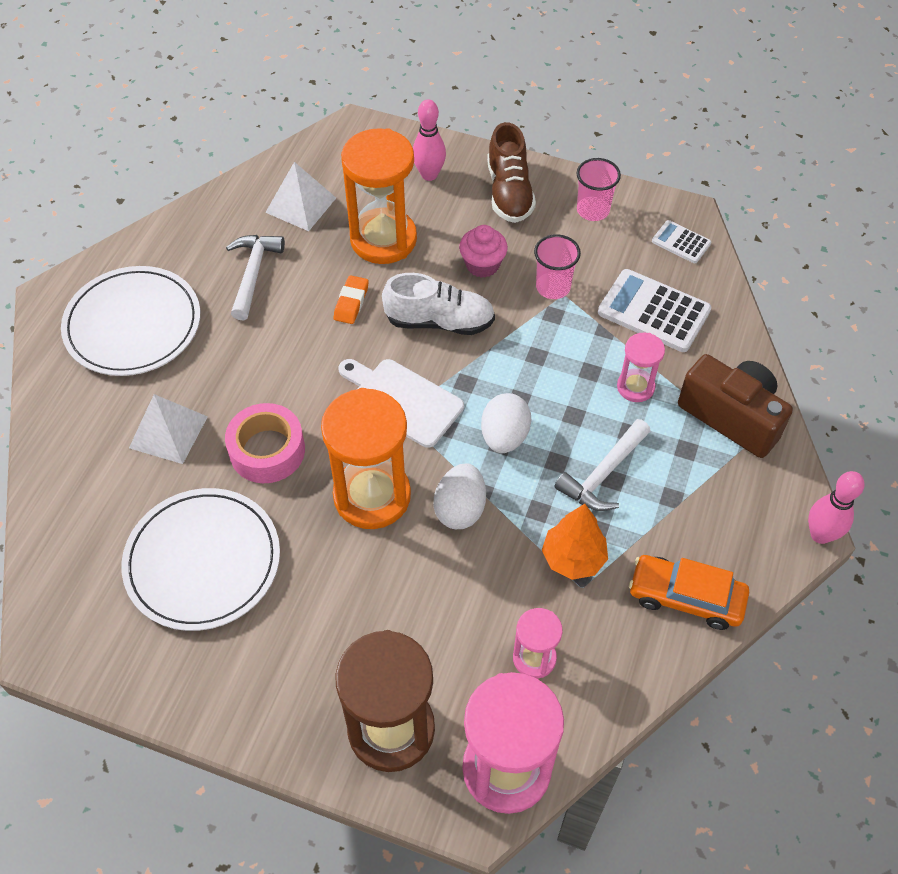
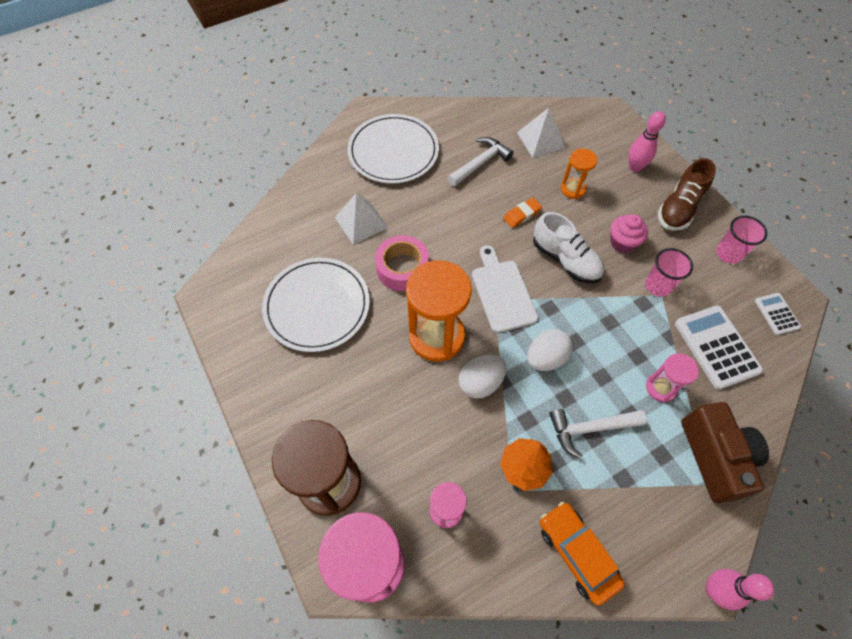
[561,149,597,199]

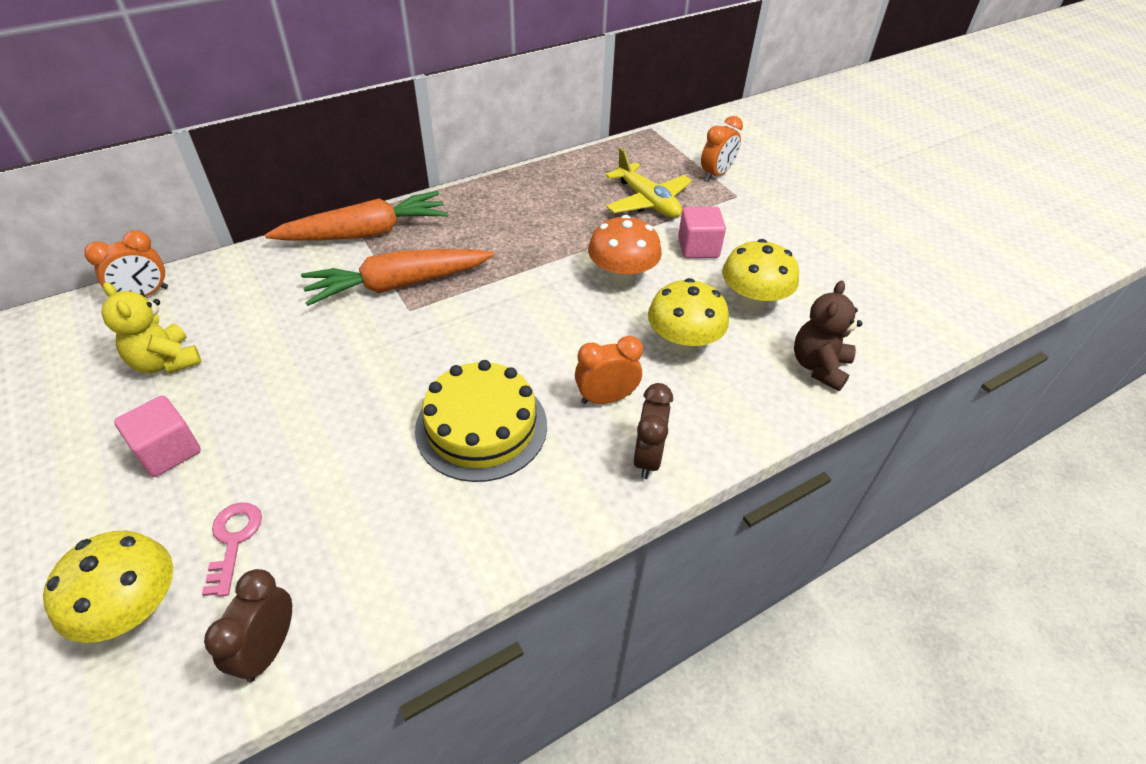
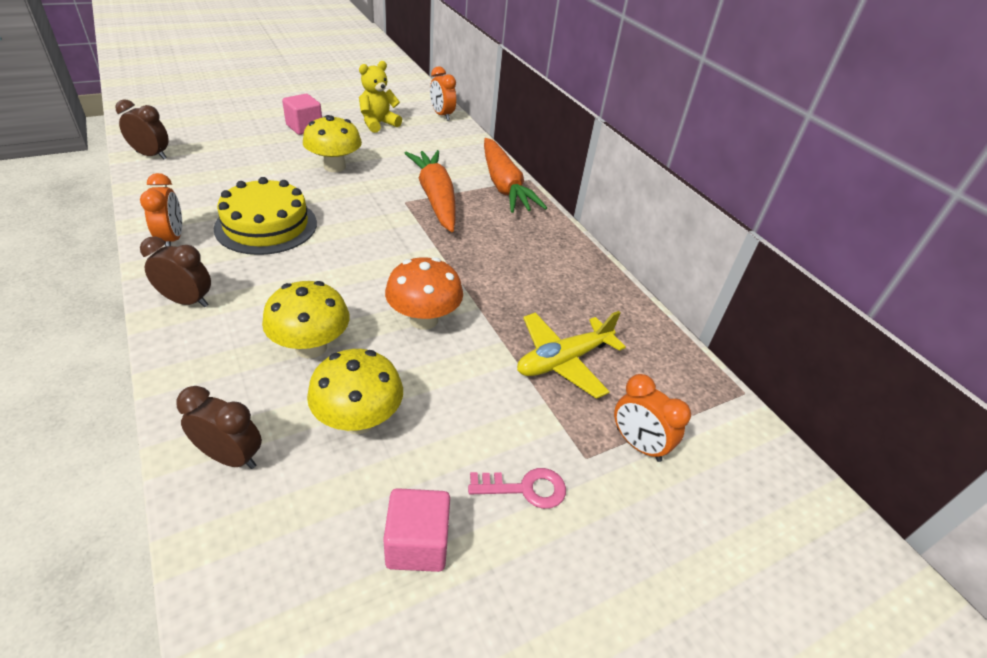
[303,115,362,172]
[468,468,566,509]
[140,173,182,247]
[383,488,450,572]
[176,386,262,469]

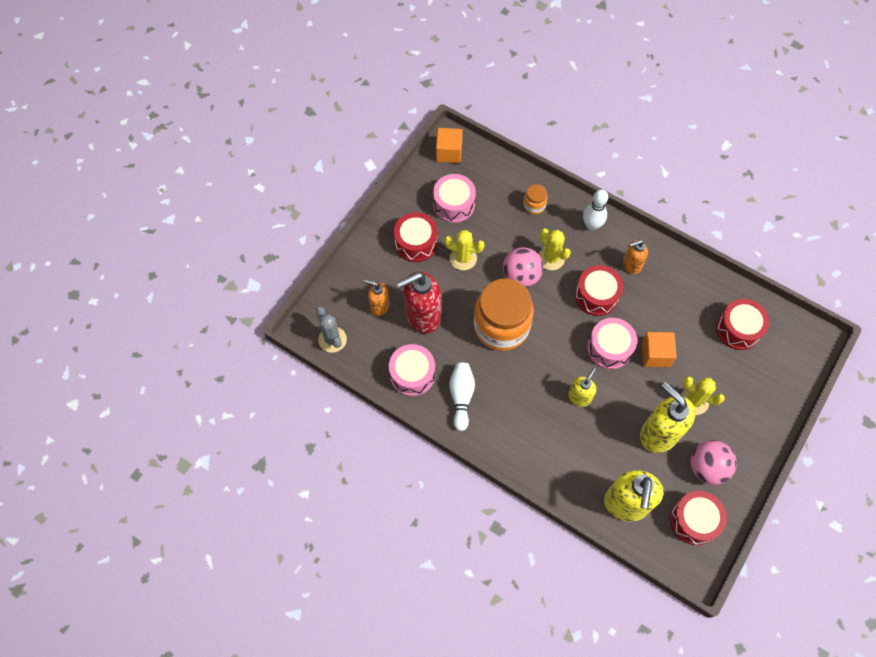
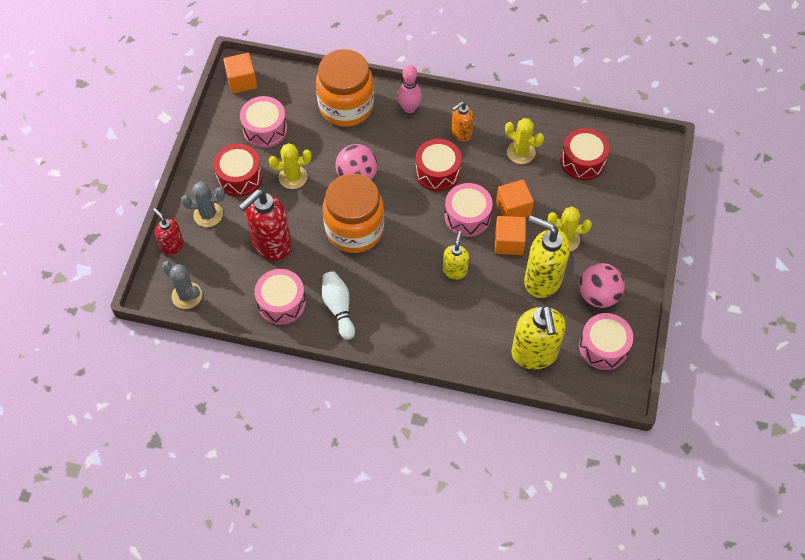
[364,279,390,316] (first image)
[316,49,374,127]
[505,118,544,164]
[397,65,422,113]
[579,313,633,370]
[153,208,184,255]
[181,182,225,227]
[495,216,526,255]

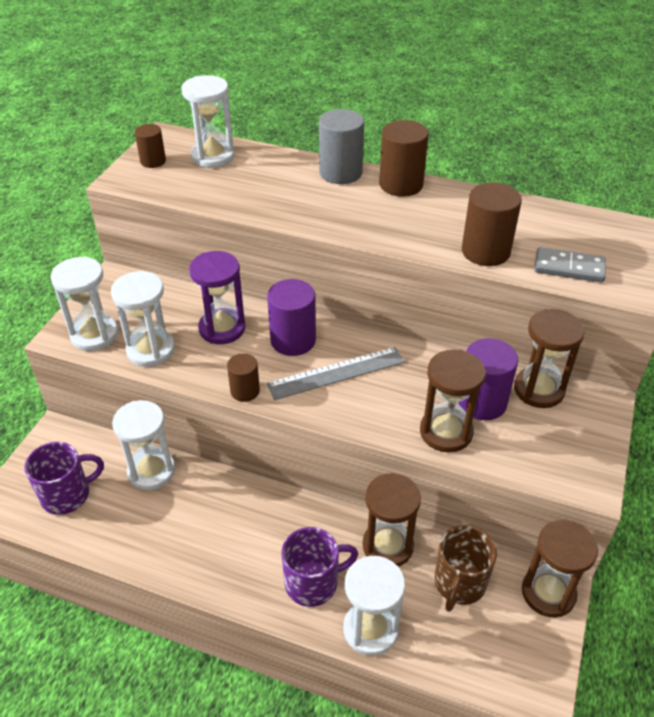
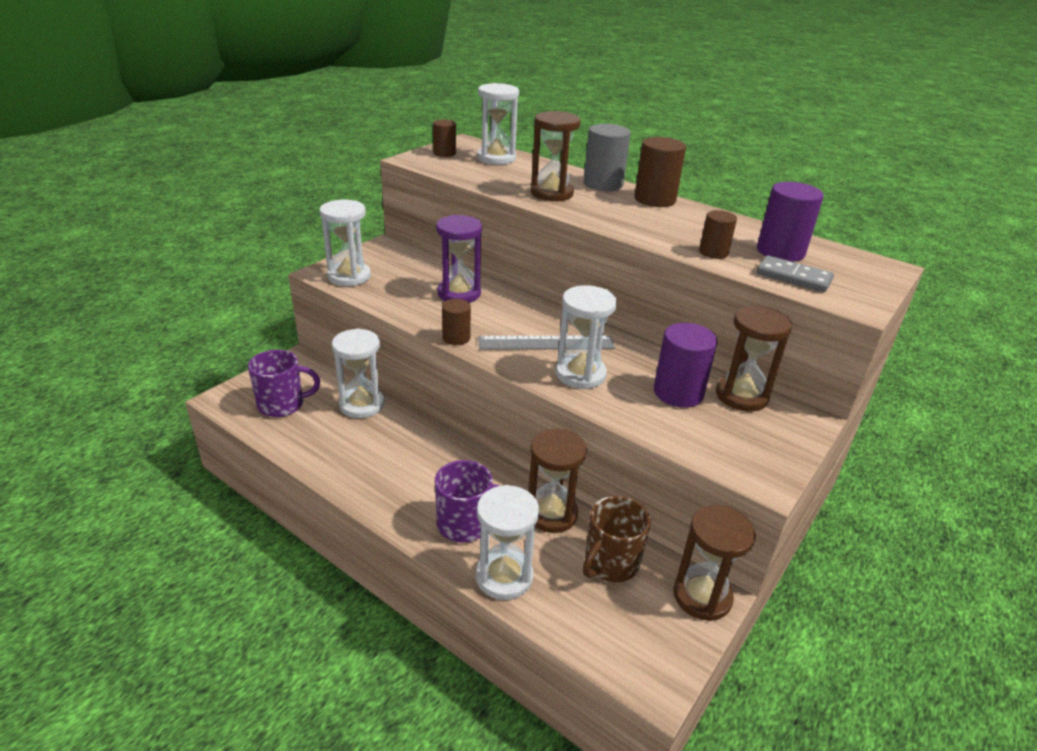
[556,285,617,389]
[757,182,824,262]
[531,111,581,201]
[699,210,737,259]

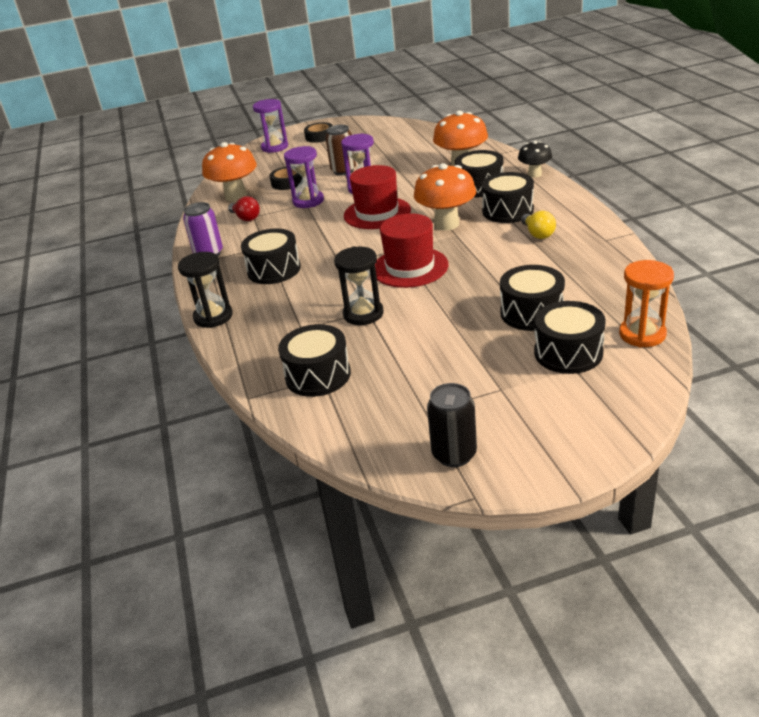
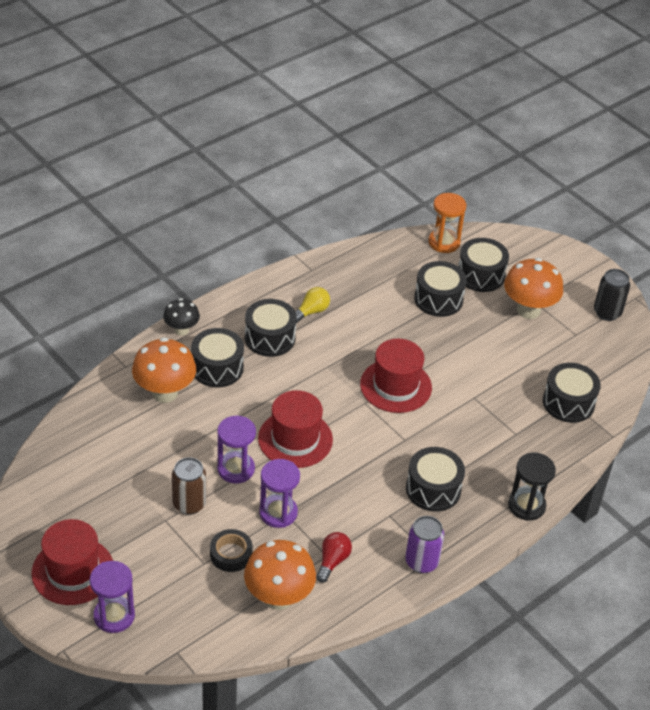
[32,519,113,605]
[334,246,384,325] (first image)
[504,258,563,319]

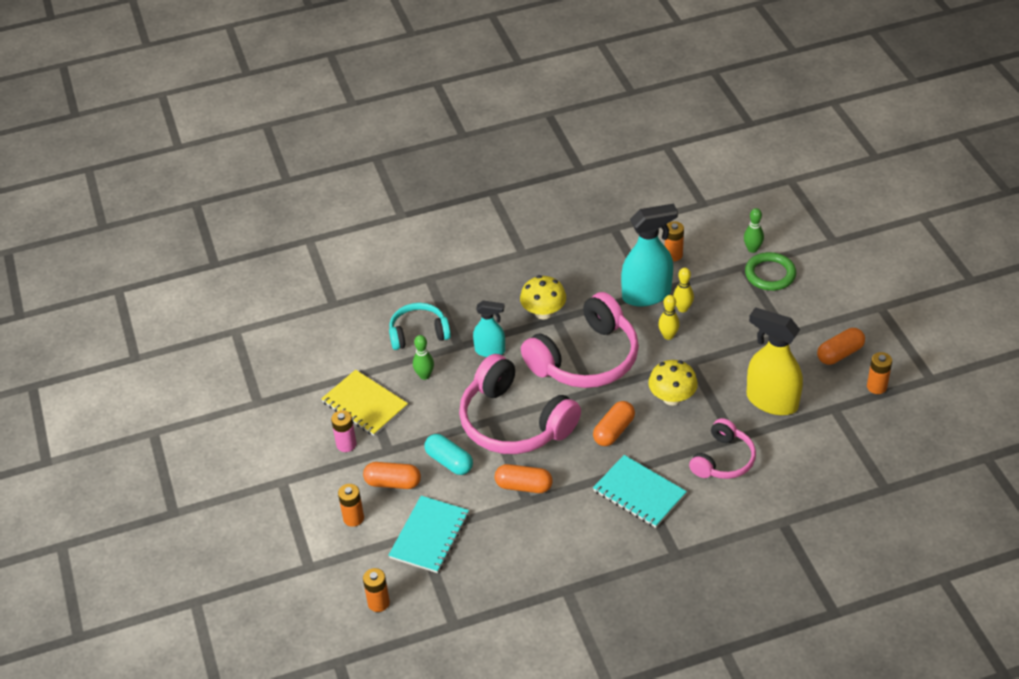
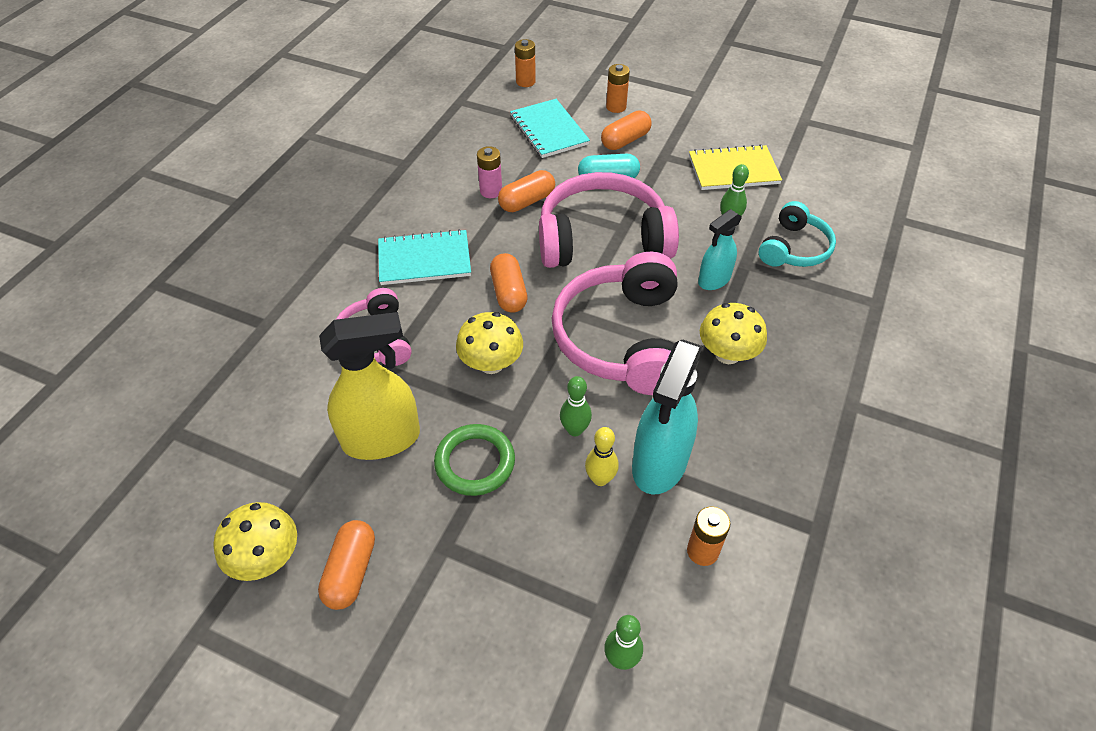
[477,146,502,198]
[560,376,592,436]
[434,424,515,496]
[213,502,297,581]

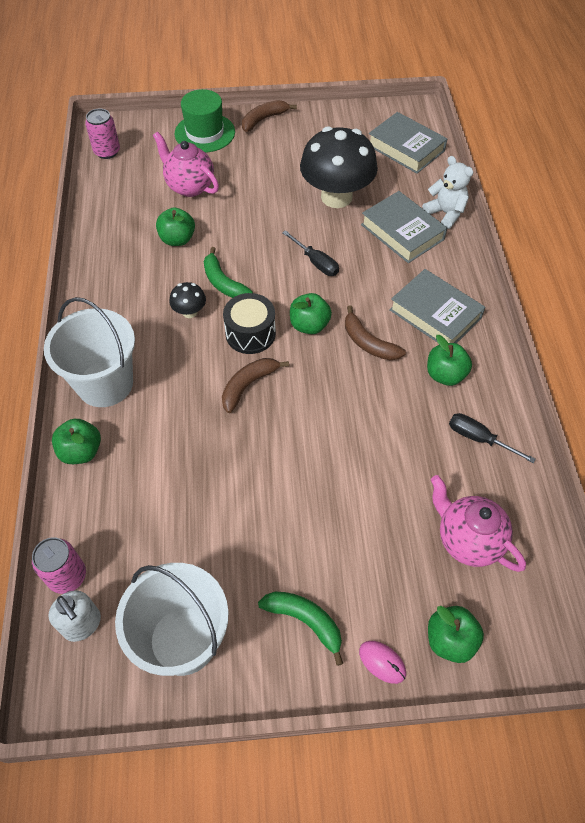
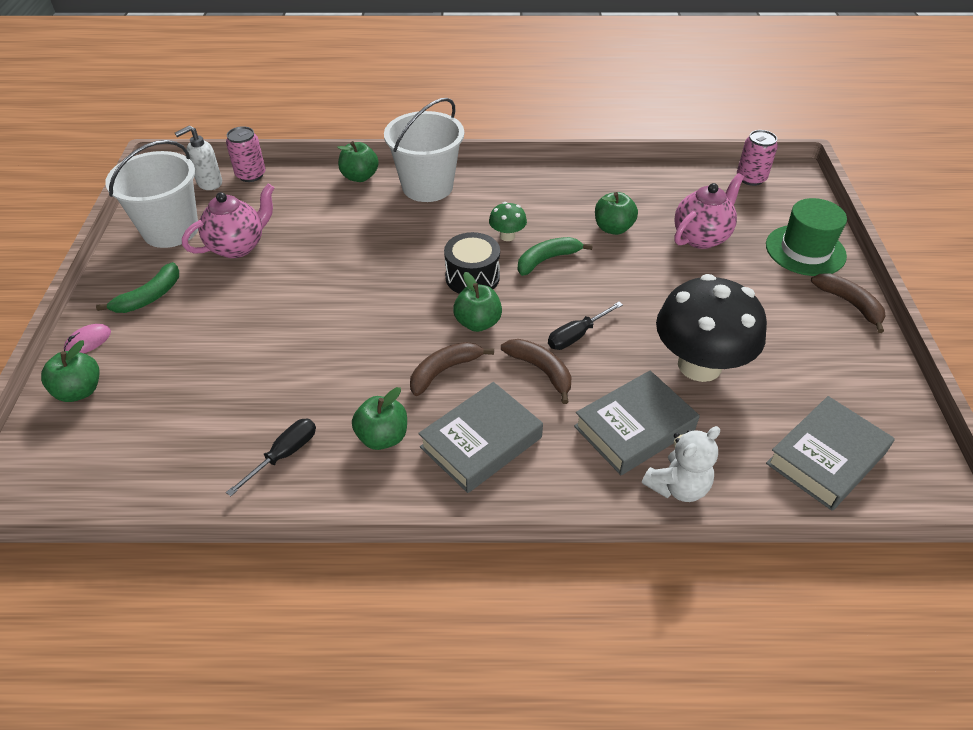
[489,202,527,241]
[501,339,571,404]
[182,184,274,258]

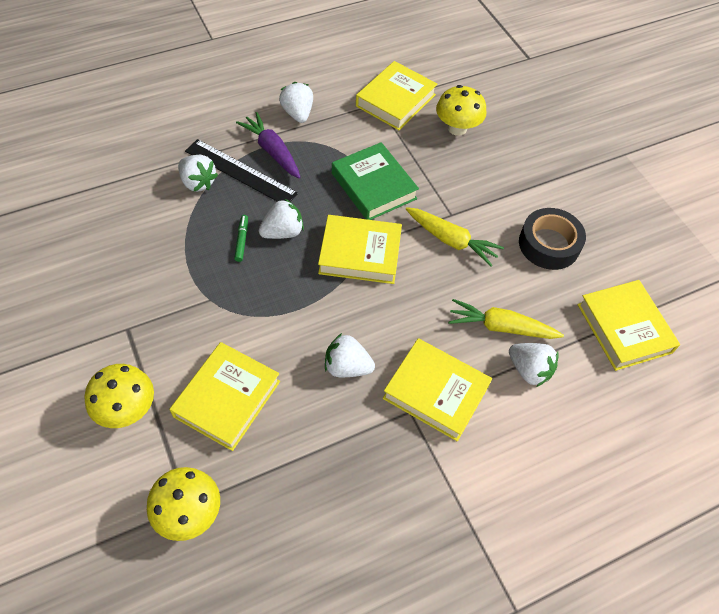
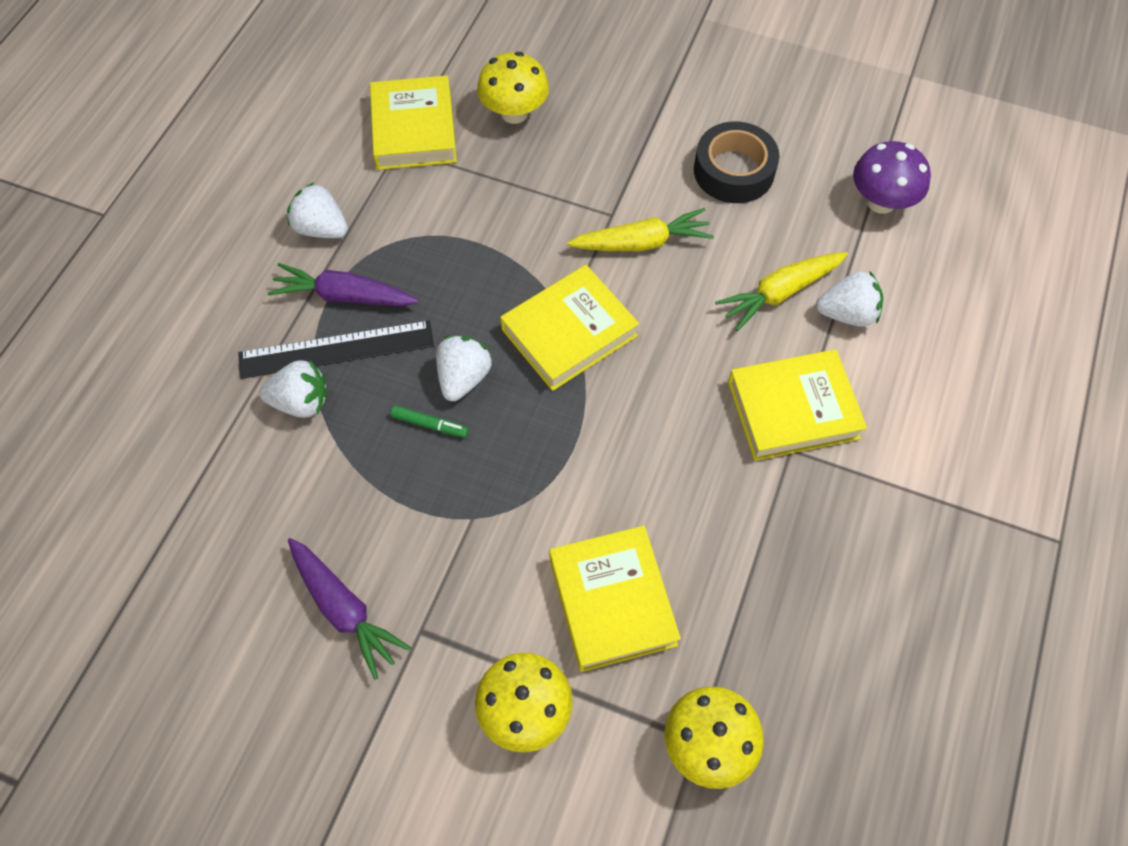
[391,406,469,438]
[325,333,375,377] (first image)
[332,142,419,220] (first image)
[853,141,931,214]
[288,538,411,680]

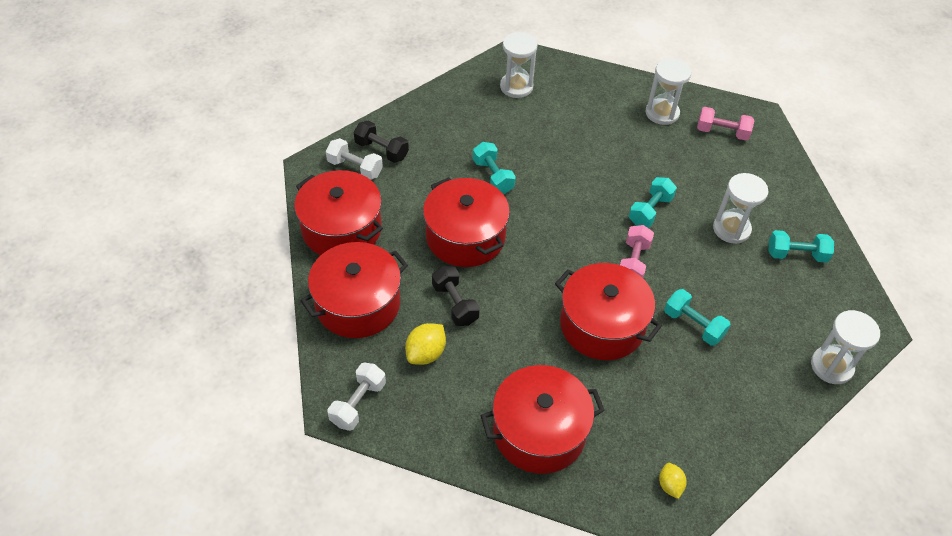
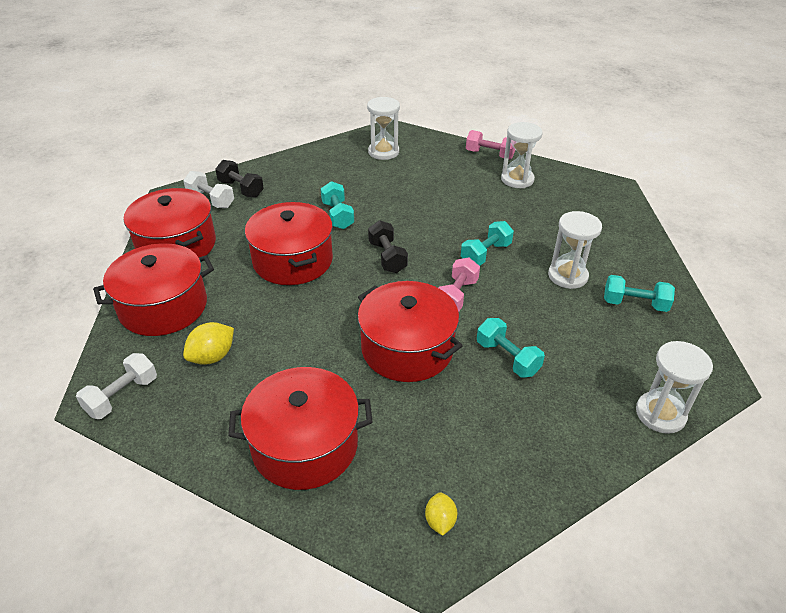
[368,220,408,273]
[466,130,515,159]

